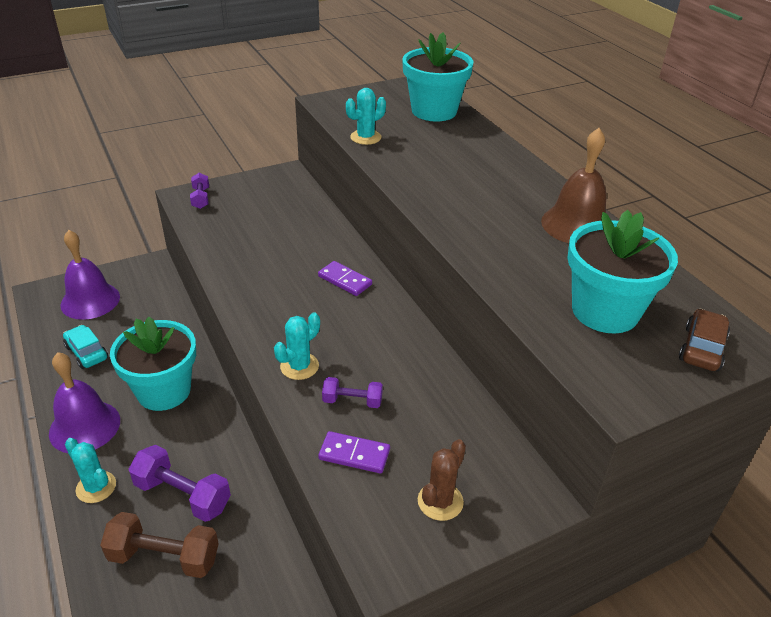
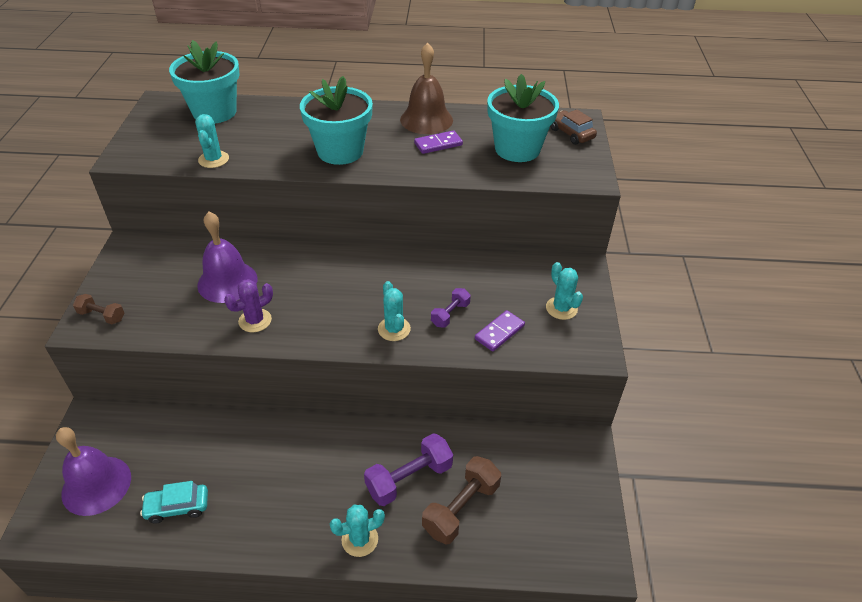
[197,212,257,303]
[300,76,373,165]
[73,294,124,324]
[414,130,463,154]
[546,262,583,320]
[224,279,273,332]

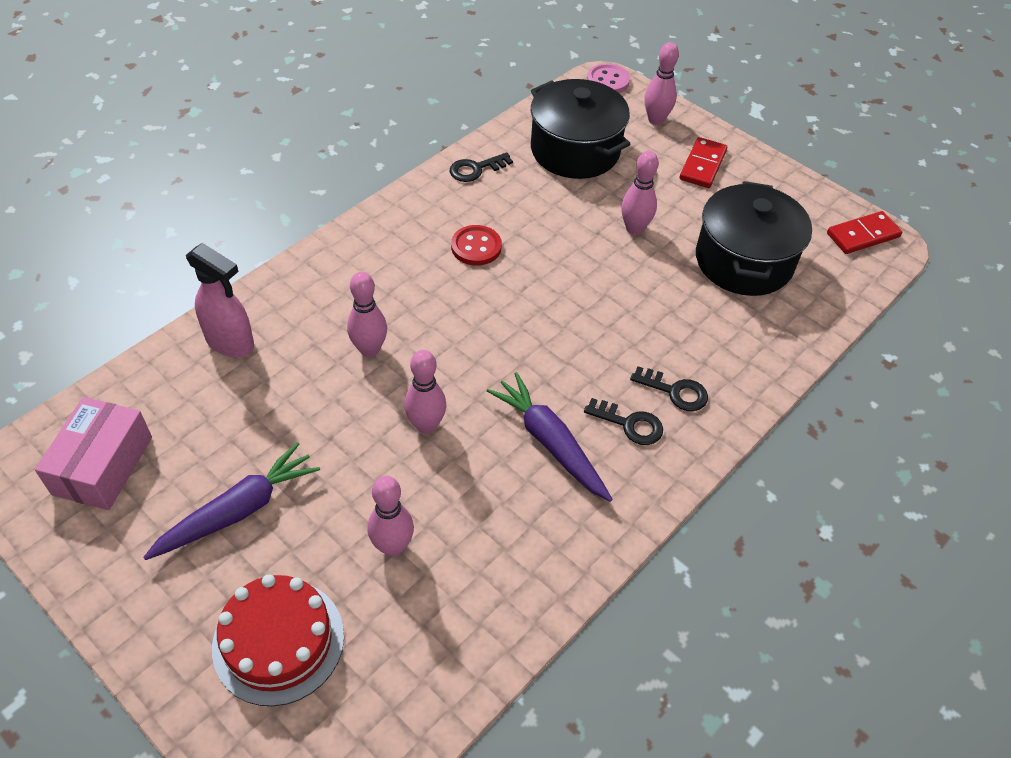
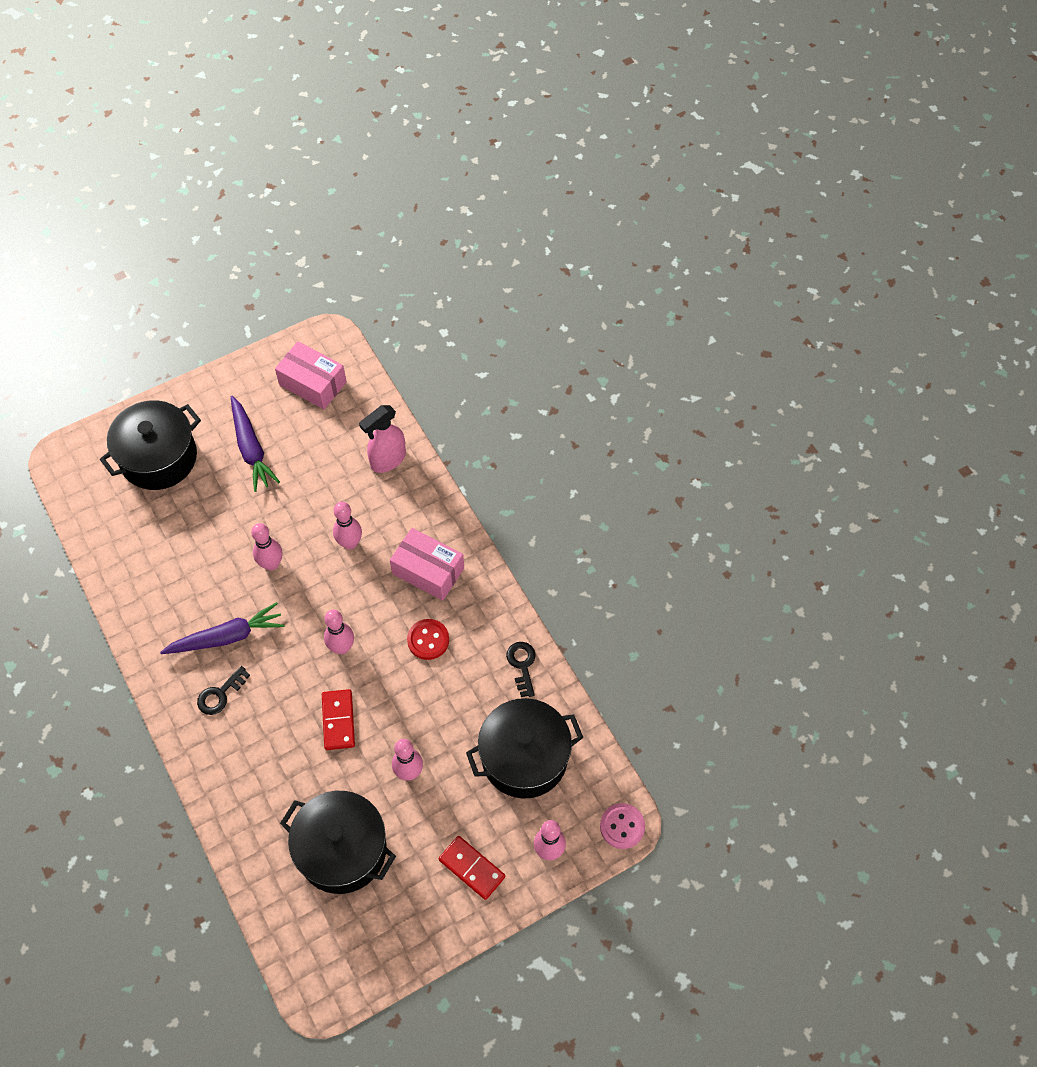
[100,400,201,490]
[324,610,354,654]
[630,366,708,411] (first image)
[322,689,355,750]
[390,528,464,601]

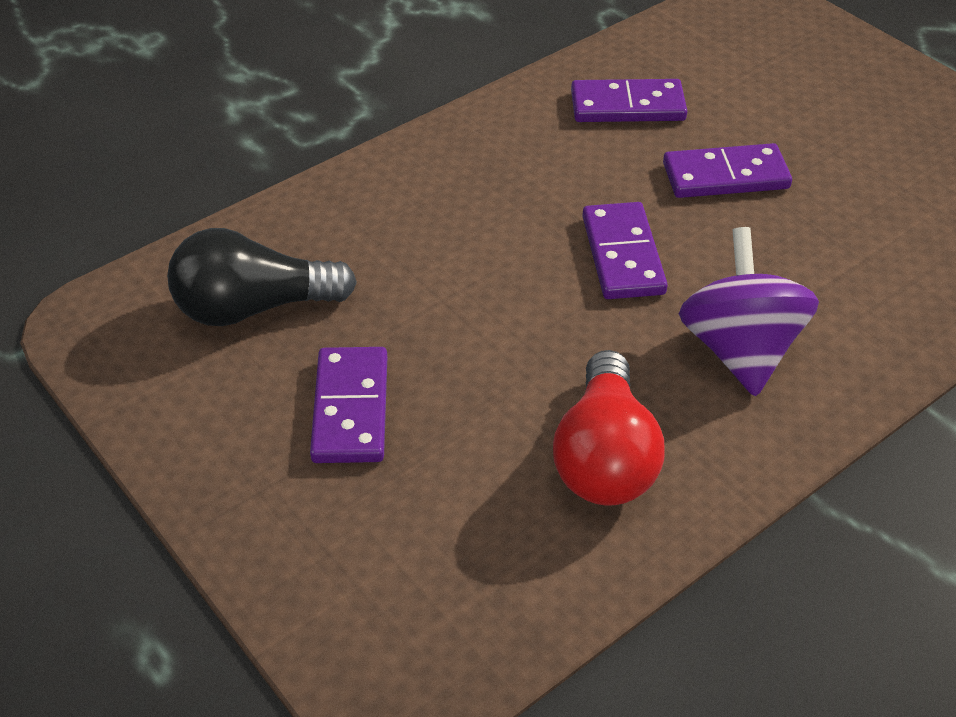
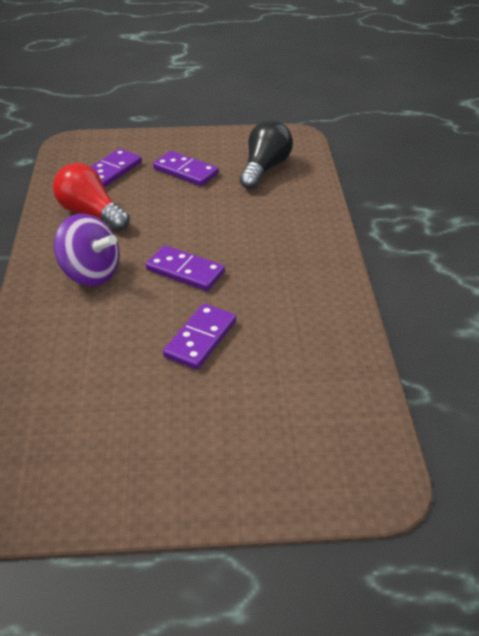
[91,149,142,188]

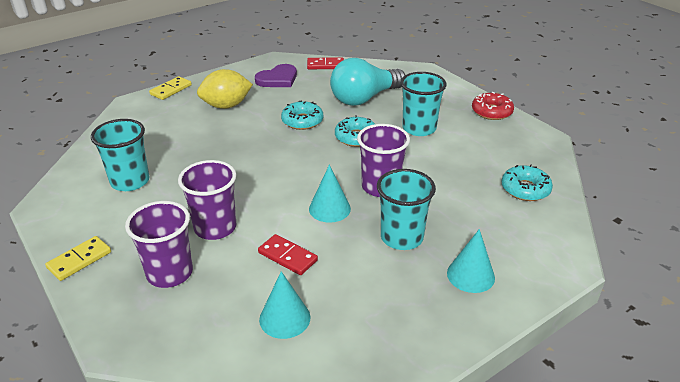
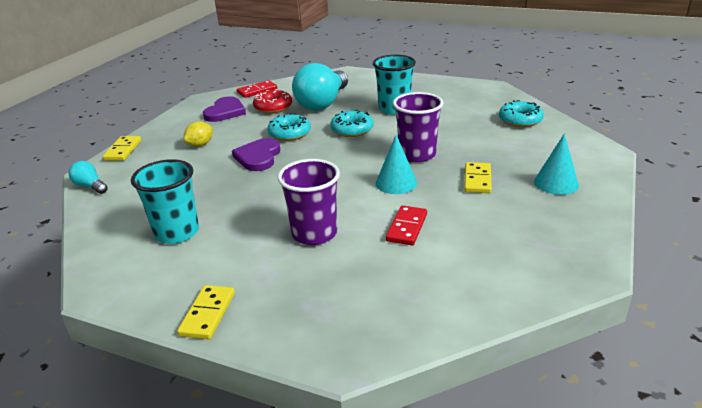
[125,201,193,288] (first image)
[184,121,213,147]
[386,205,427,245]
[259,271,310,339] (first image)
[464,162,492,193]
[253,89,292,113]
[69,161,108,194]
[232,138,280,171]

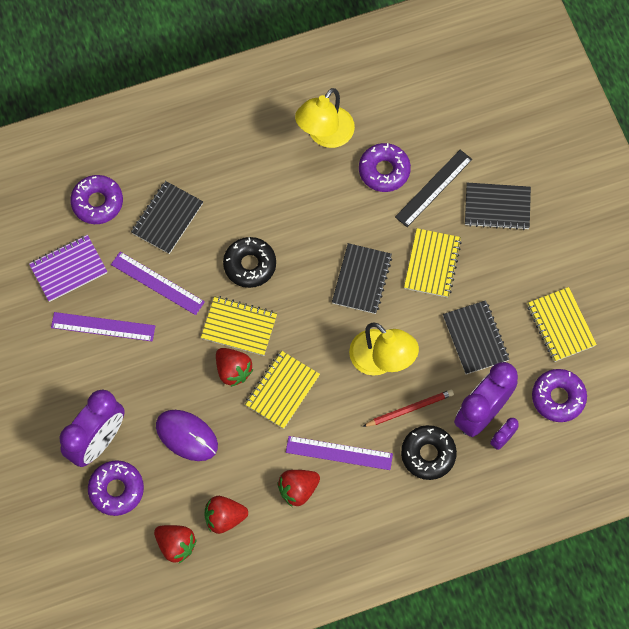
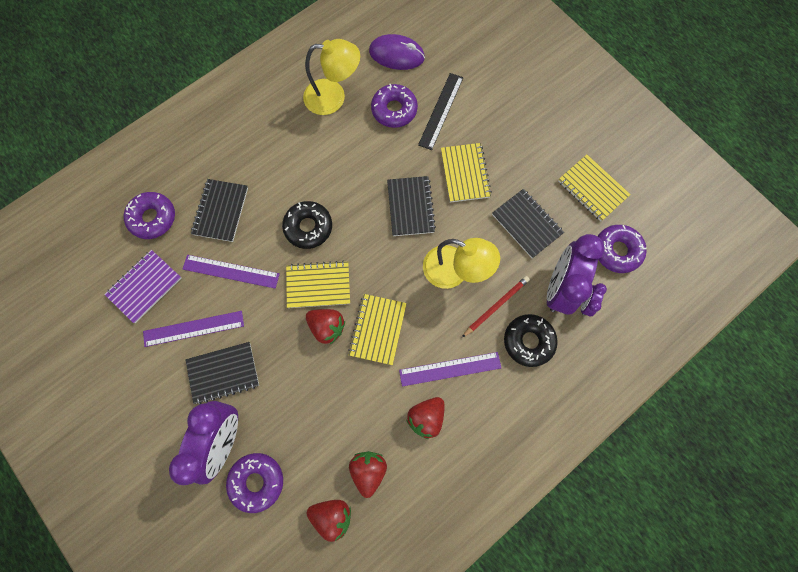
[369,34,425,70]
[349,451,387,498]
[303,39,360,115]
[185,342,259,404]

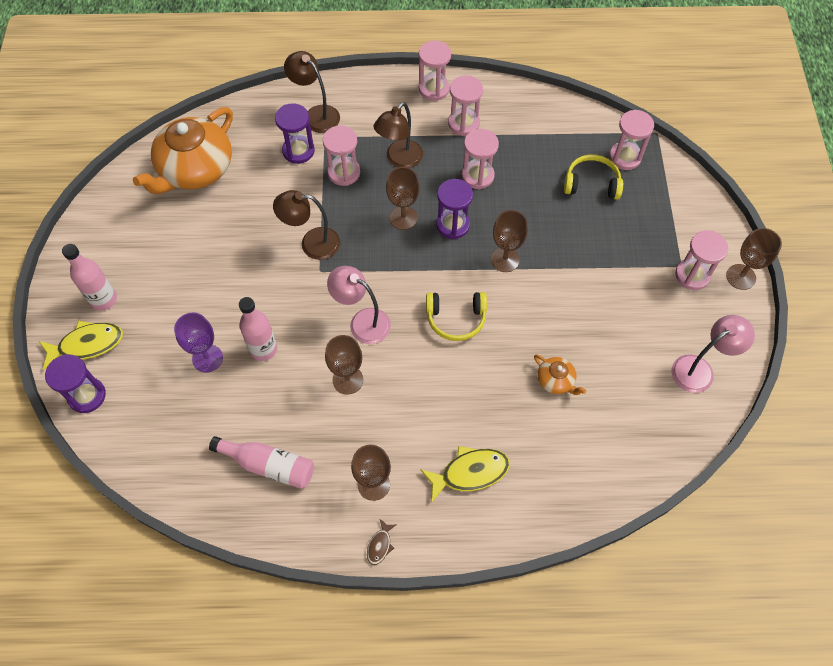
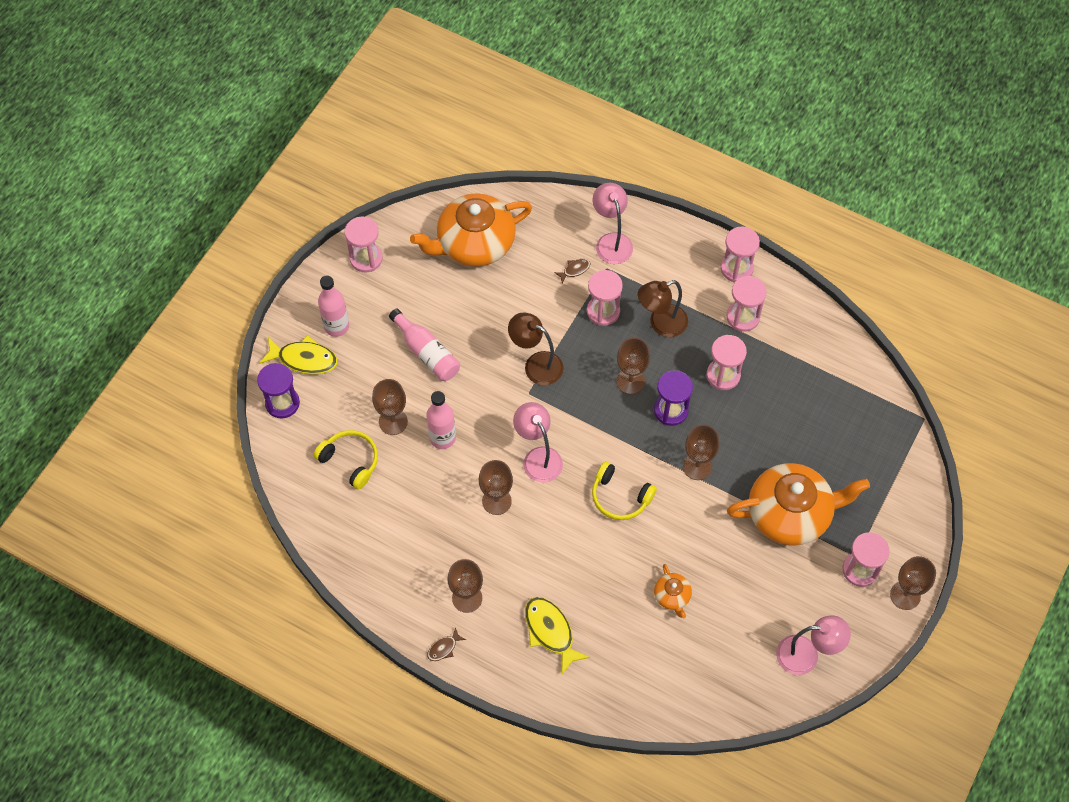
[372,379,408,435]
[389,309,460,381]
[554,259,591,283]
[593,183,633,264]
[525,597,590,674]
[314,430,378,490]
[344,216,383,273]
[727,463,870,546]

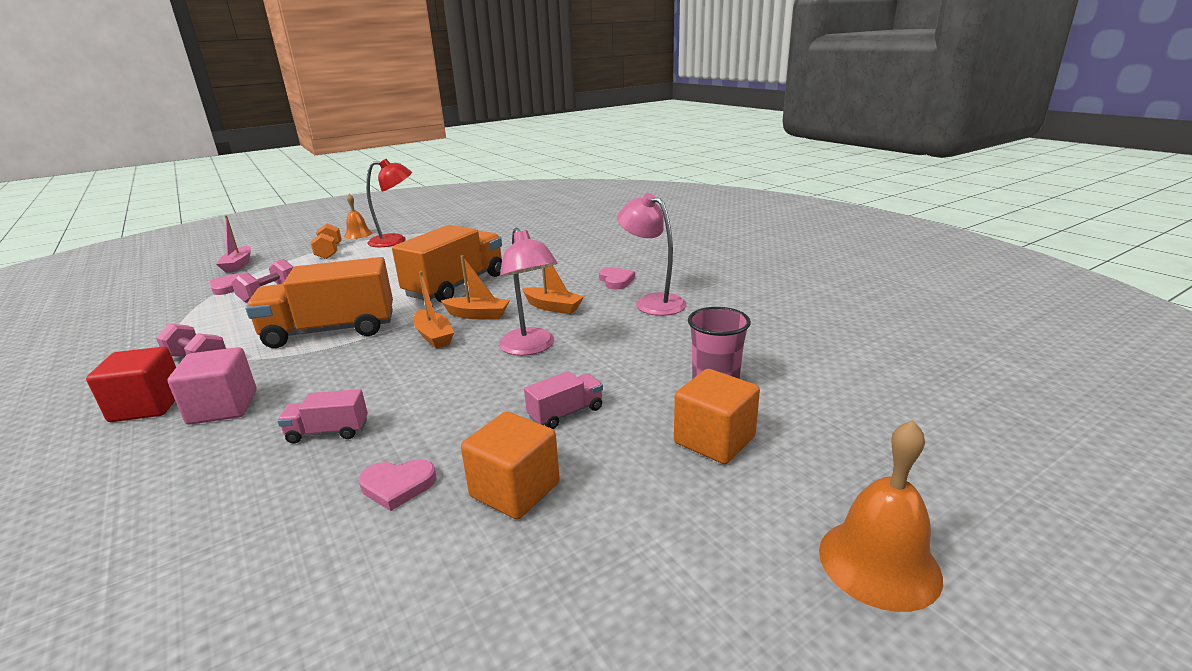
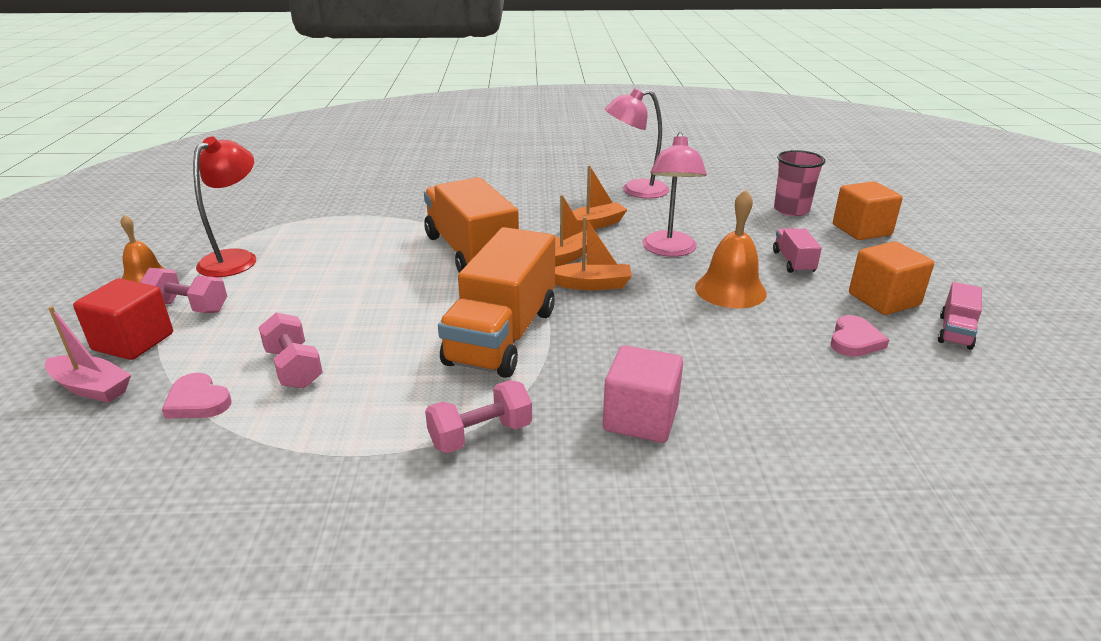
[73,278,173,360]
[938,282,982,350]
[140,268,227,313]
[642,132,707,257]
[599,267,635,289] (first image)
[695,190,767,308]

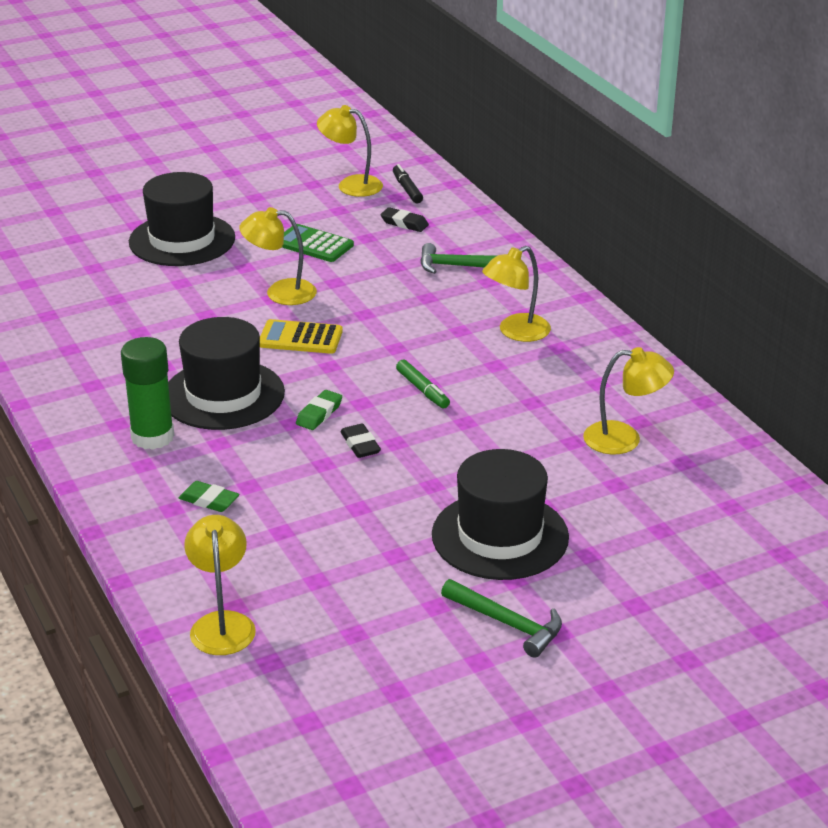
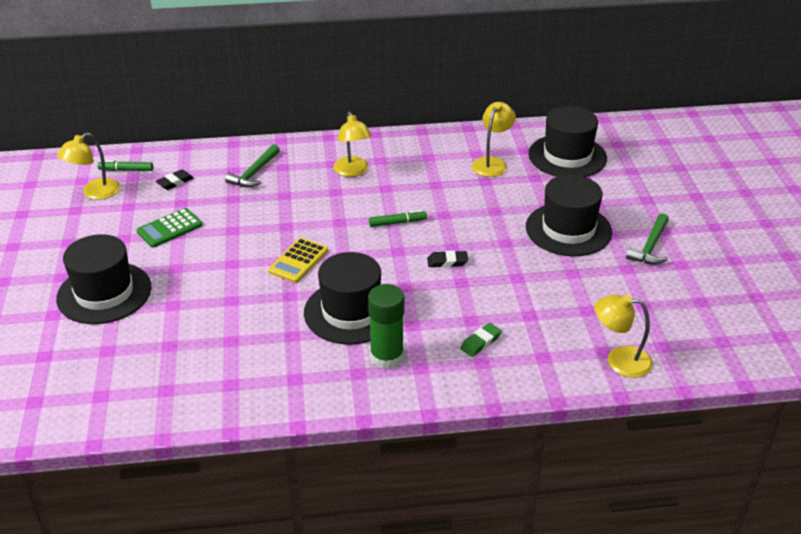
[239,207,317,305] (first image)
[296,390,342,430] (first image)
[98,160,153,171]
[626,213,669,265]
[529,106,607,177]

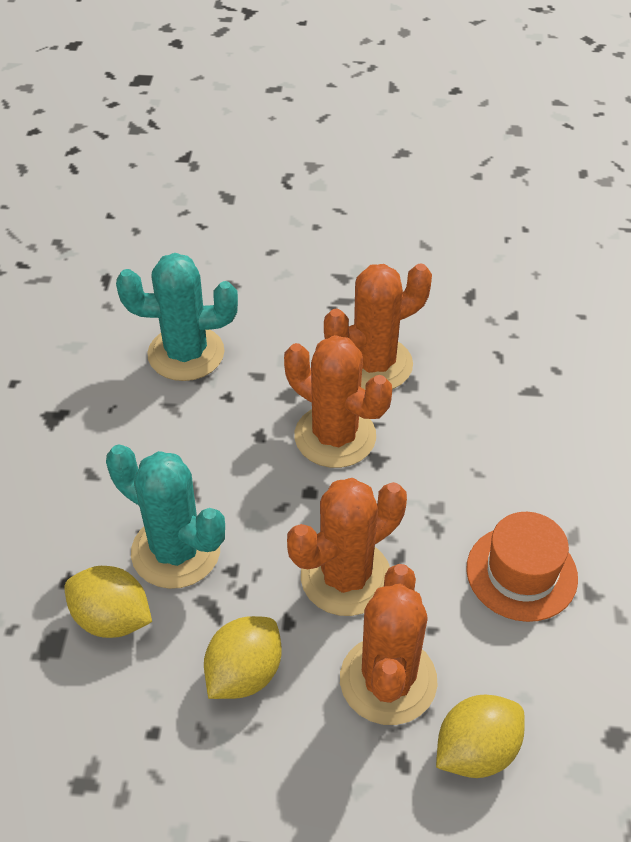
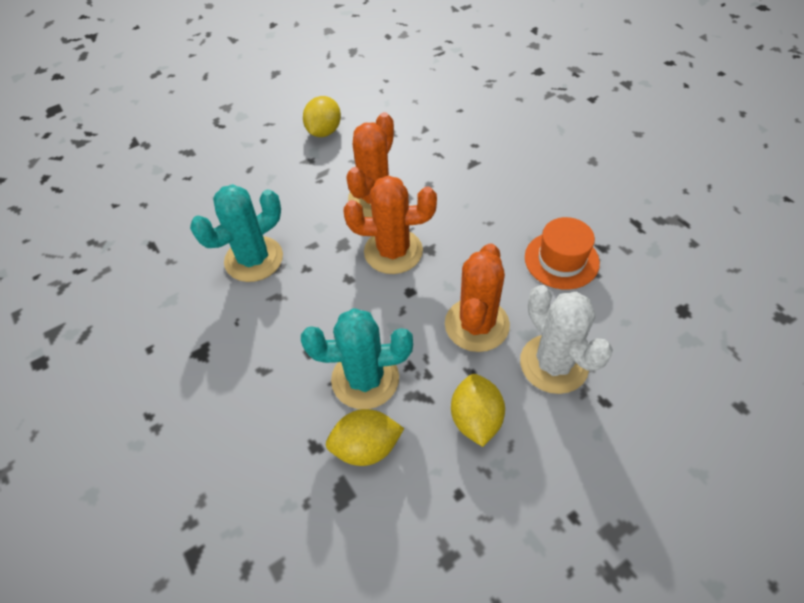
[520,285,613,394]
[303,96,341,137]

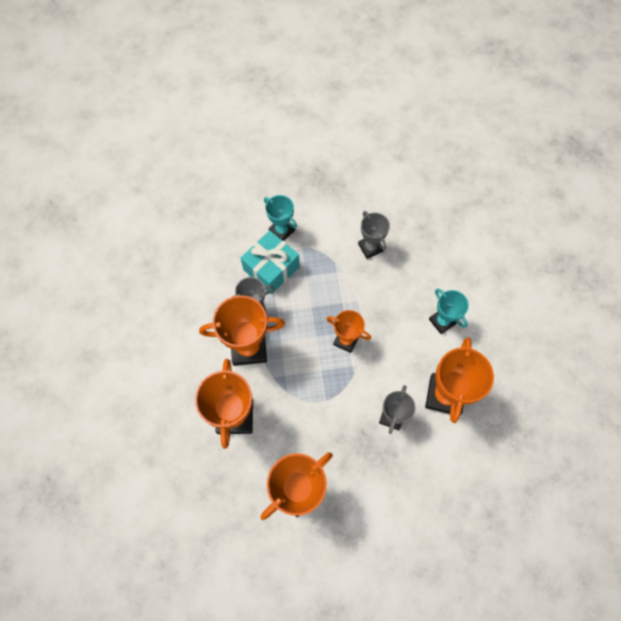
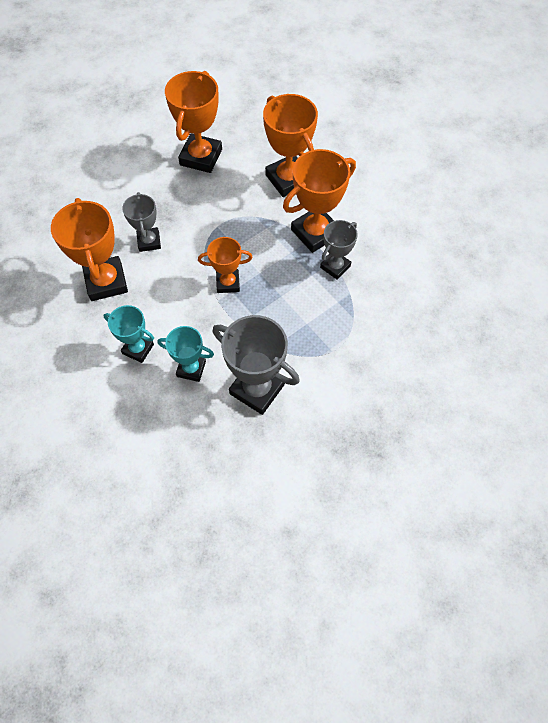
[240,230,300,294] (first image)
[157,326,214,382]
[213,315,300,415]

